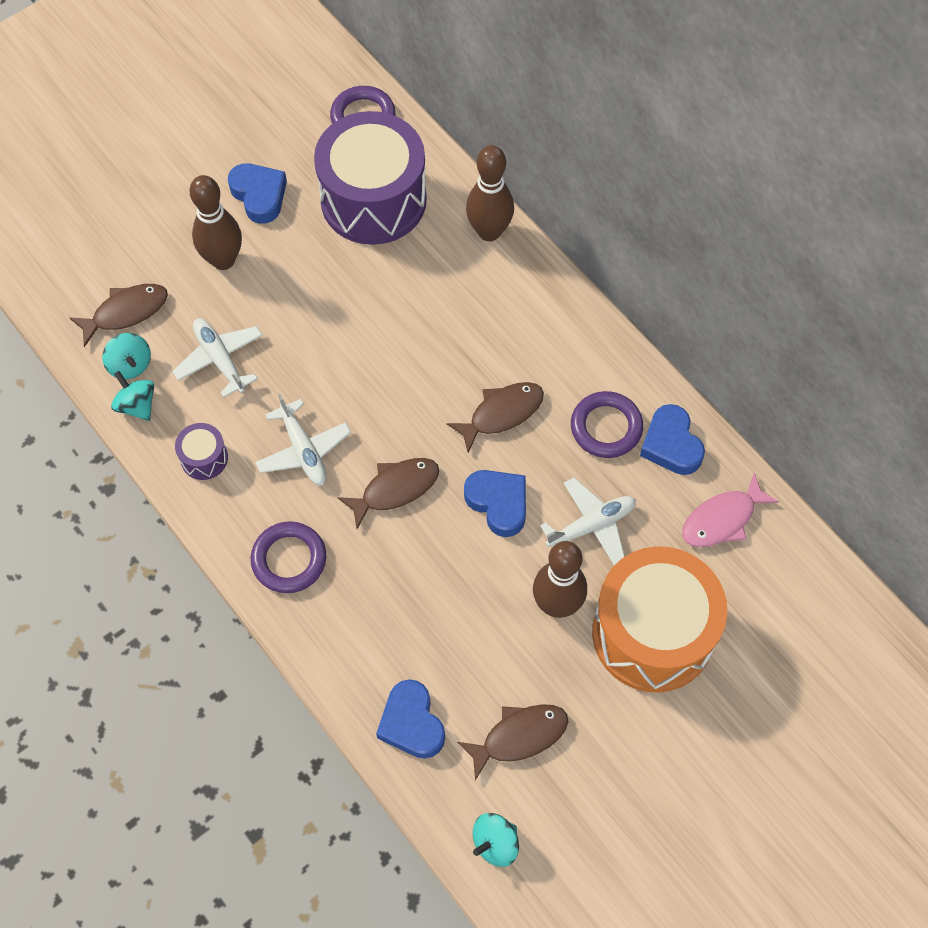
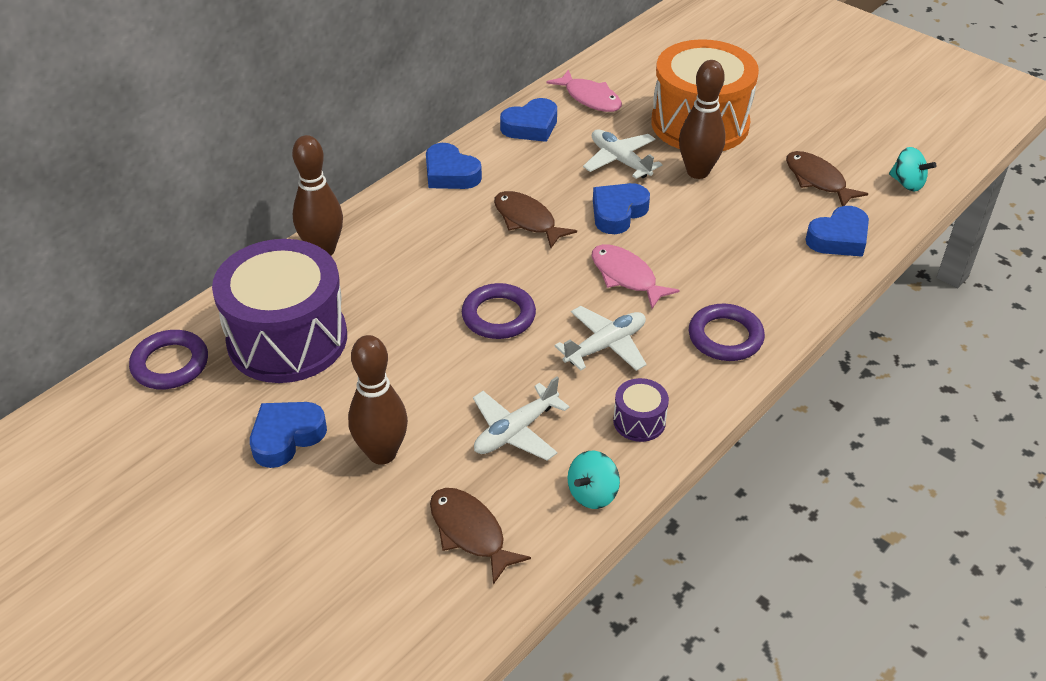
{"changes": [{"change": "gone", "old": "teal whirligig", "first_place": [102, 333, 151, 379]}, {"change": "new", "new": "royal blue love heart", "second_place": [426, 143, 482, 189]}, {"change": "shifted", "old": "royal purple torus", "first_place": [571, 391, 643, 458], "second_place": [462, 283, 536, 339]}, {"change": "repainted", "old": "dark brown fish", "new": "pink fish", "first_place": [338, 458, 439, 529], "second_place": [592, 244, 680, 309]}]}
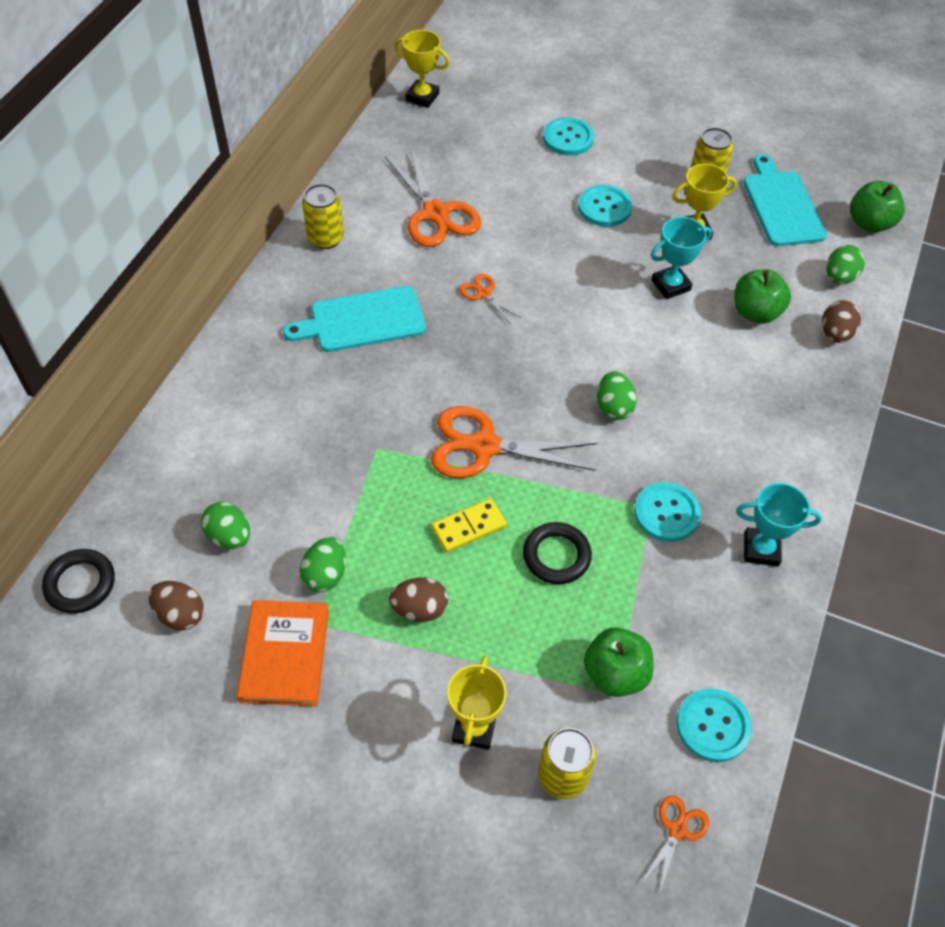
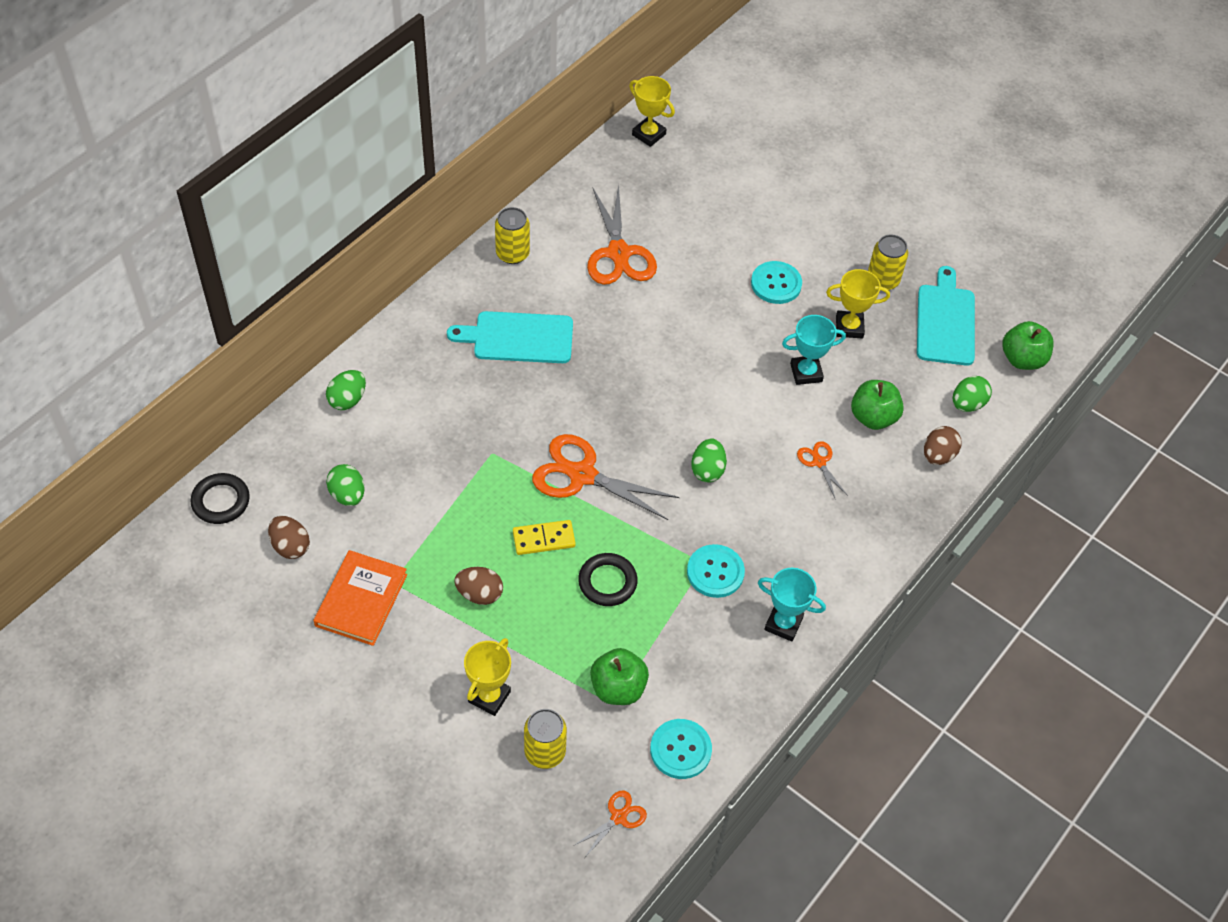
{"changes": [{"change": "gone", "old": "teal button", "first_place": [543, 117, 594, 156]}, {"change": "shifted", "old": "green egg", "first_place": [300, 537, 346, 592], "second_place": [326, 370, 366, 410]}, {"change": "shifted", "old": "orange shears", "first_place": [460, 274, 522, 325], "second_place": [797, 441, 848, 500]}]}
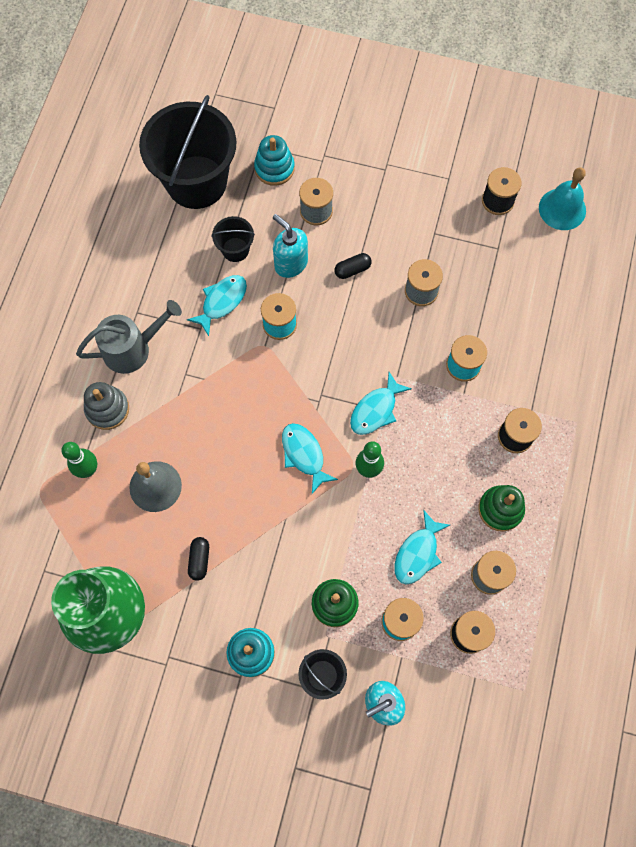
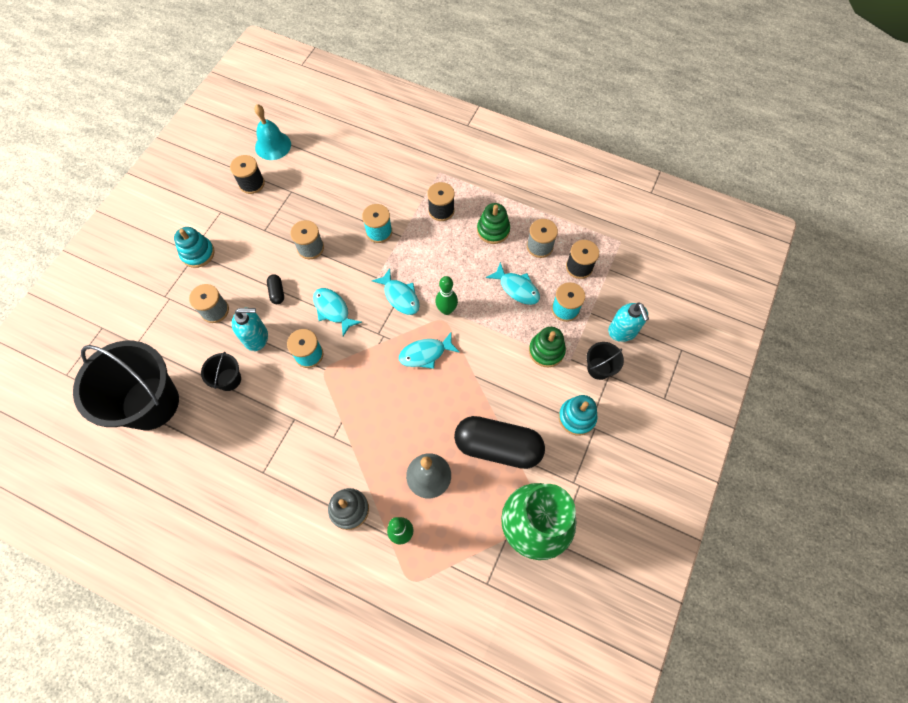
{"changes": [{"change": "gone", "old": "grey sprinkling can", "first_place": [76, 300, 182, 374]}, {"change": "shifted", "old": "teal fish", "first_place": [187, 275, 247, 336], "second_place": [313, 288, 362, 336]}, {"change": "shifted", "old": "teal ring stacker", "first_place": [254, 135, 295, 186], "second_place": [174, 227, 215, 268]}, {"change": "rotated", "old": "teal soap dispenser", "first_place": [273, 214, 308, 278], "second_place": [232, 308, 268, 351], "degrees": -150}, {"change": "scaled", "old": "jet-black capsule", "first_place": [188, 537, 209, 581], "second_place": [454, 416, 545, 469], "factor": 2.49}]}
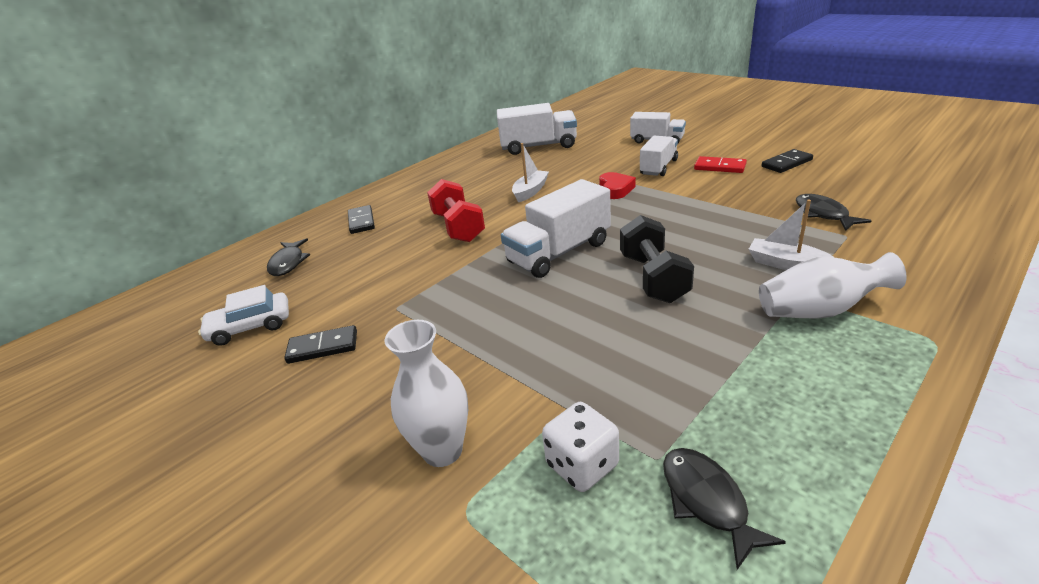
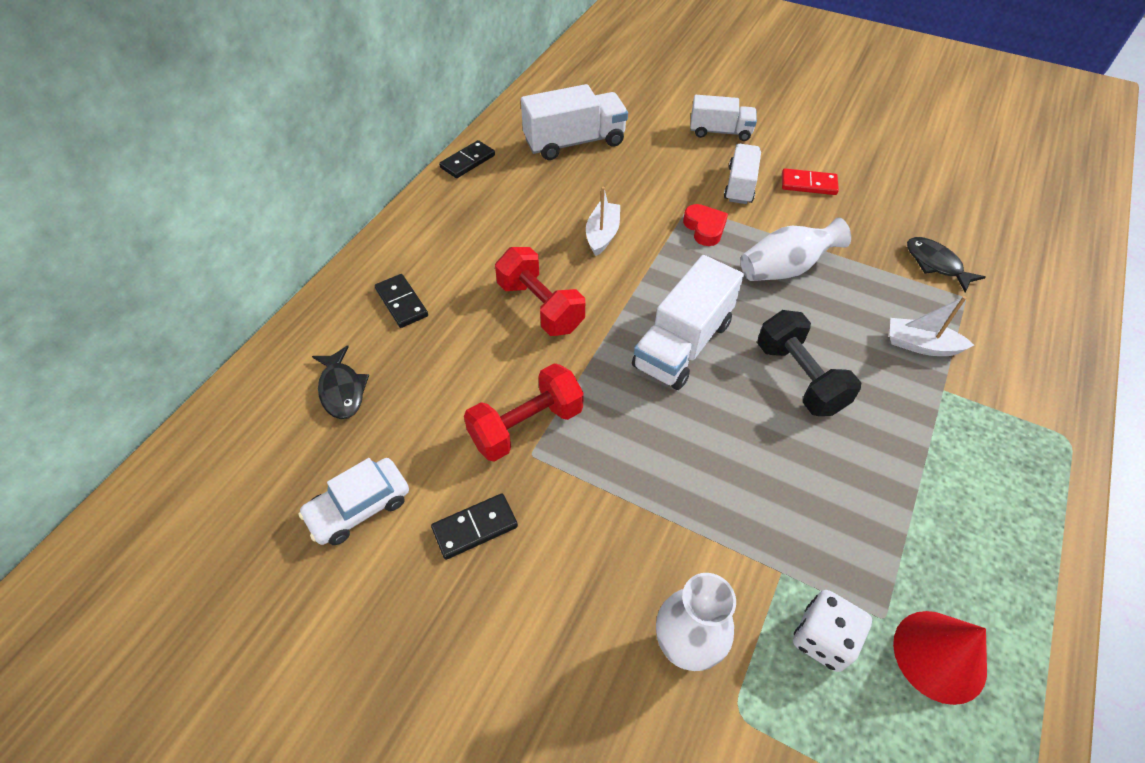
{"changes": [{"change": "new", "new": "scarlet free weight", "second_place": [464, 363, 584, 462]}, {"change": "shifted", "old": "snow-white tall vase", "first_place": [759, 252, 907, 318], "second_place": [740, 217, 851, 281]}, {"change": "shifted", "old": "jet-black domino tile", "first_place": [762, 149, 813, 173], "second_place": [439, 140, 495, 178]}, {"change": "swapped", "old": "jet-black fish", "new": "scarlet solid cone", "first_place": [663, 448, 786, 570], "second_place": [893, 611, 987, 705]}]}
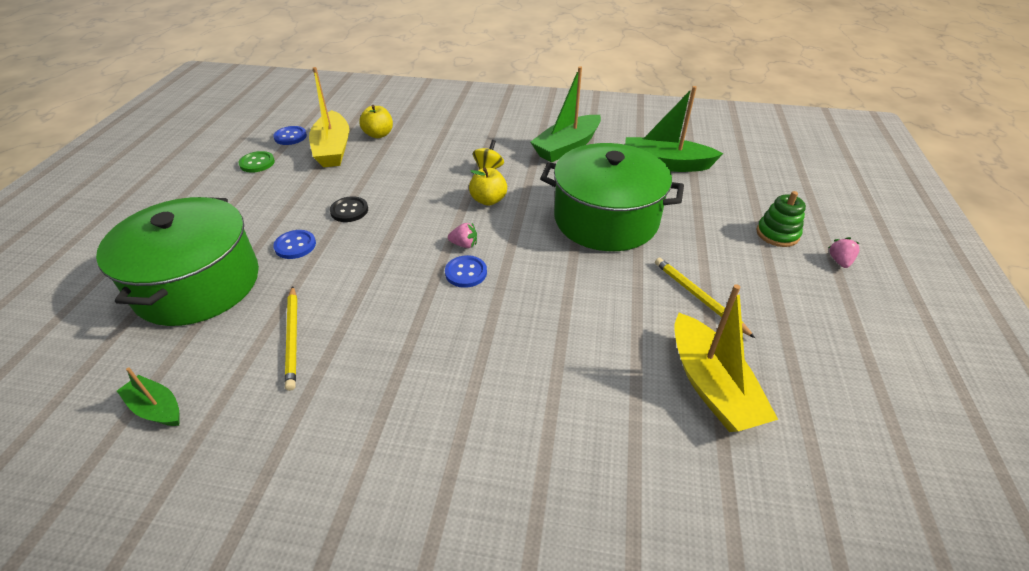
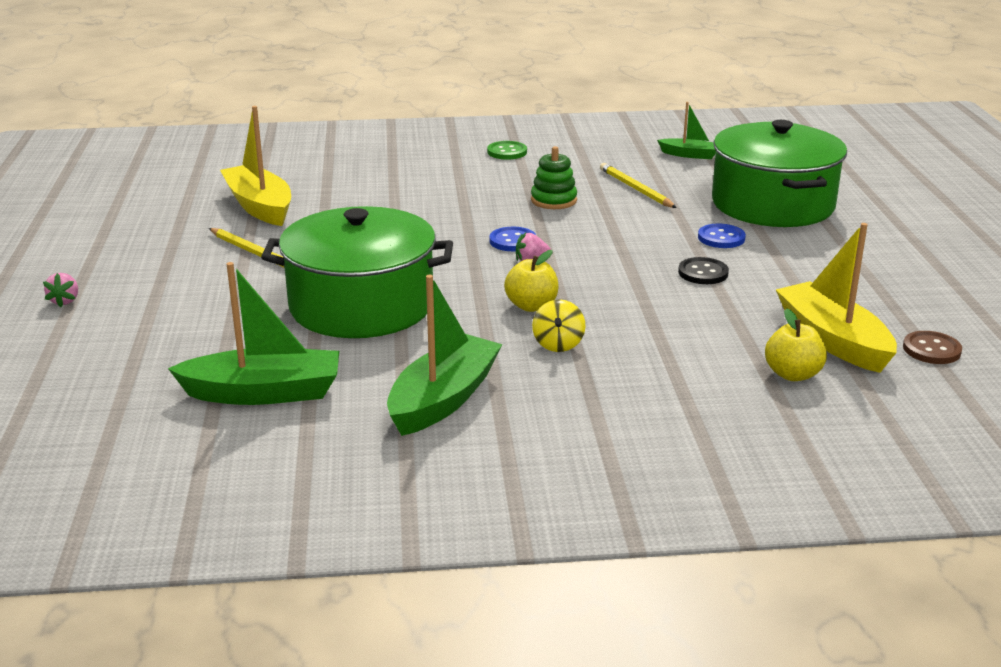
{"changes": [{"change": "shifted", "old": "green button", "first_place": [238, 151, 275, 173], "second_place": [487, 141, 527, 160]}, {"change": "shifted", "old": "green ring stacker", "first_place": [756, 191, 806, 247], "second_place": [531, 146, 577, 209]}, {"change": "repainted", "old": "royal blue button", "new": "dark brown button", "first_place": [273, 126, 307, 145], "second_place": [903, 331, 962, 364]}]}
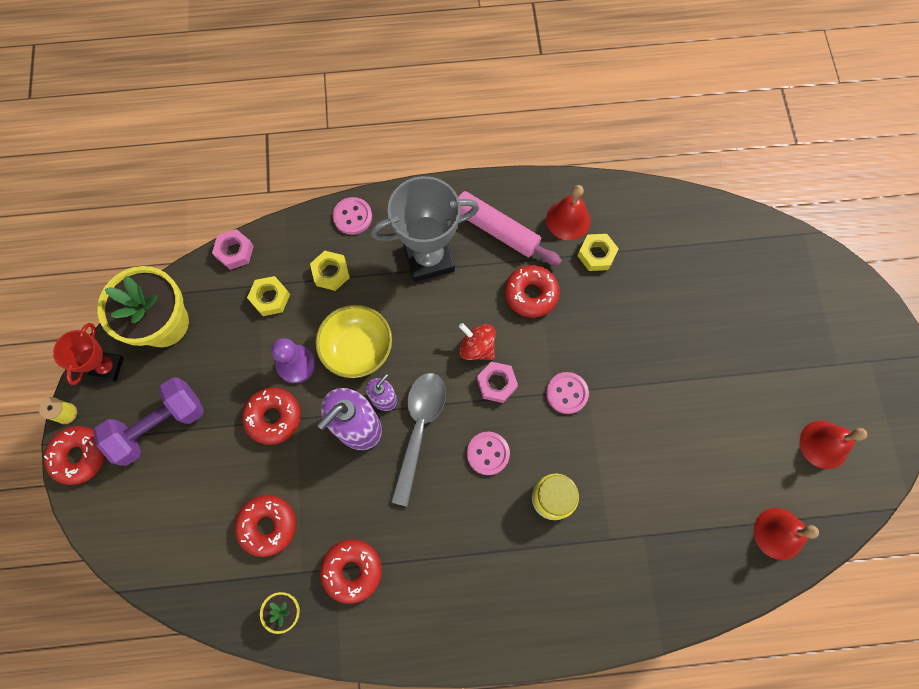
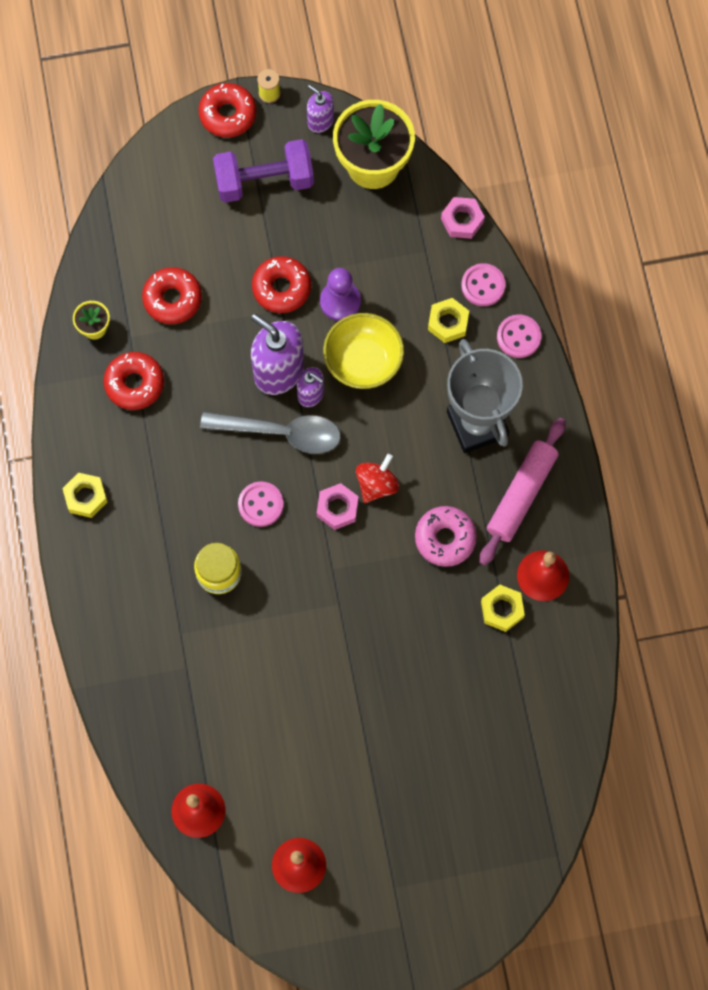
{"changes": [{"change": "shifted", "old": "yellow hexagon nut", "first_place": [247, 276, 290, 316], "second_place": [62, 473, 107, 518]}, {"change": "shifted", "old": "pink button", "first_place": [546, 372, 589, 414], "second_place": [461, 263, 506, 306]}, {"change": "swapped", "old": "scarlet prize cup", "new": "royal purple soap dispenser", "first_place": [53, 323, 124, 385], "second_place": [307, 85, 334, 133]}, {"change": "repainted", "old": "scarlet donut", "new": "pink donut", "first_place": [505, 265, 560, 318], "second_place": [415, 506, 477, 567]}, {"change": "rotated", "old": "royal purple free weight", "first_place": [94, 377, 204, 466], "second_place": [213, 139, 314, 203], "degrees": -60}]}
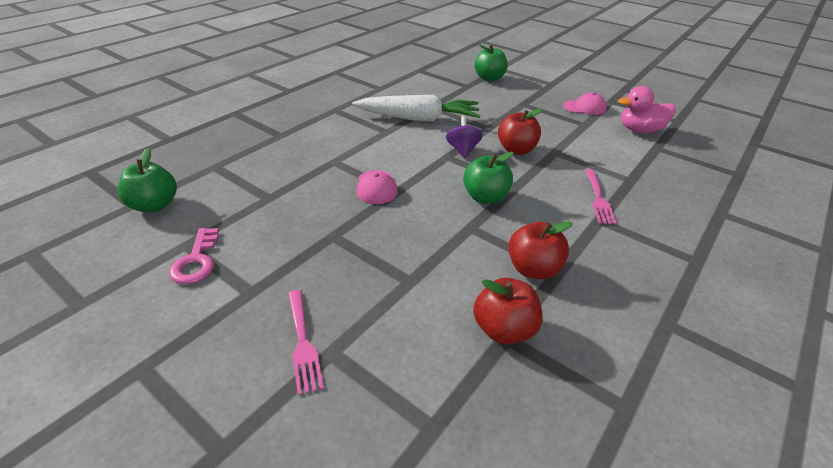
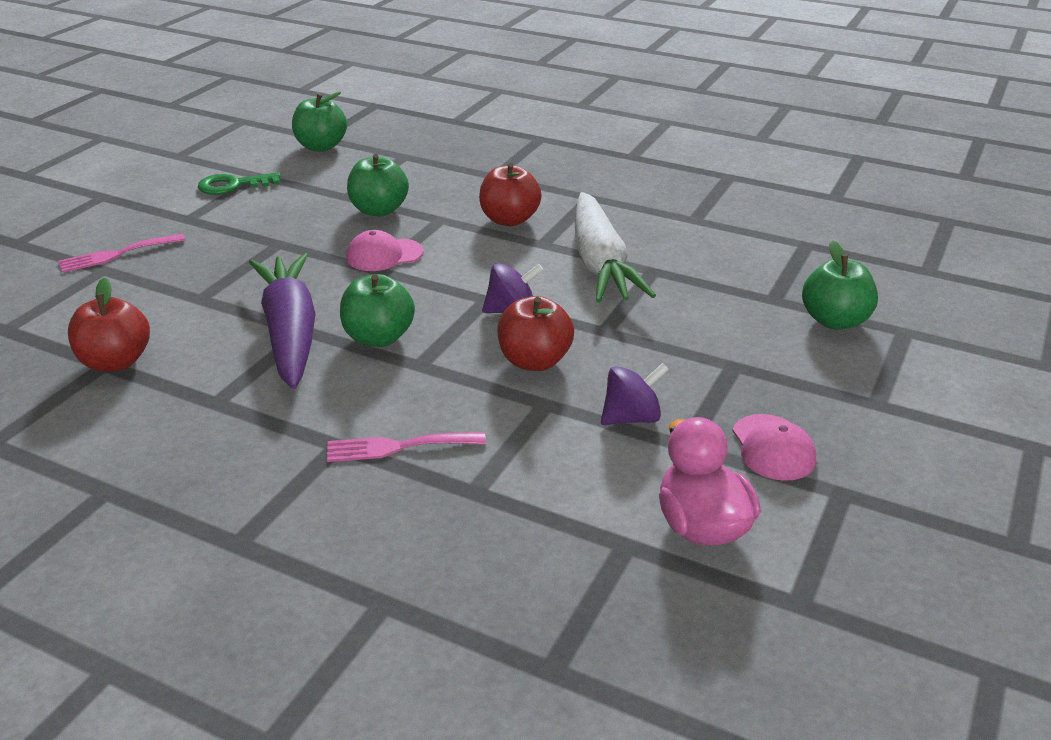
{"changes": [{"change": "new", "new": "royal purple carrot", "second_place": [249, 253, 316, 389]}, {"change": "new", "new": "green apple", "second_place": [347, 154, 409, 216]}, {"change": "new", "new": "royal purple whirligig", "second_place": [601, 363, 669, 425]}, {"change": "shifted", "old": "scarlet apple", "first_place": [508, 221, 573, 279], "second_place": [479, 163, 542, 226]}, {"change": "repainted", "old": "pink key", "new": "green key", "first_place": [169, 228, 219, 284], "second_place": [198, 172, 281, 195]}]}
